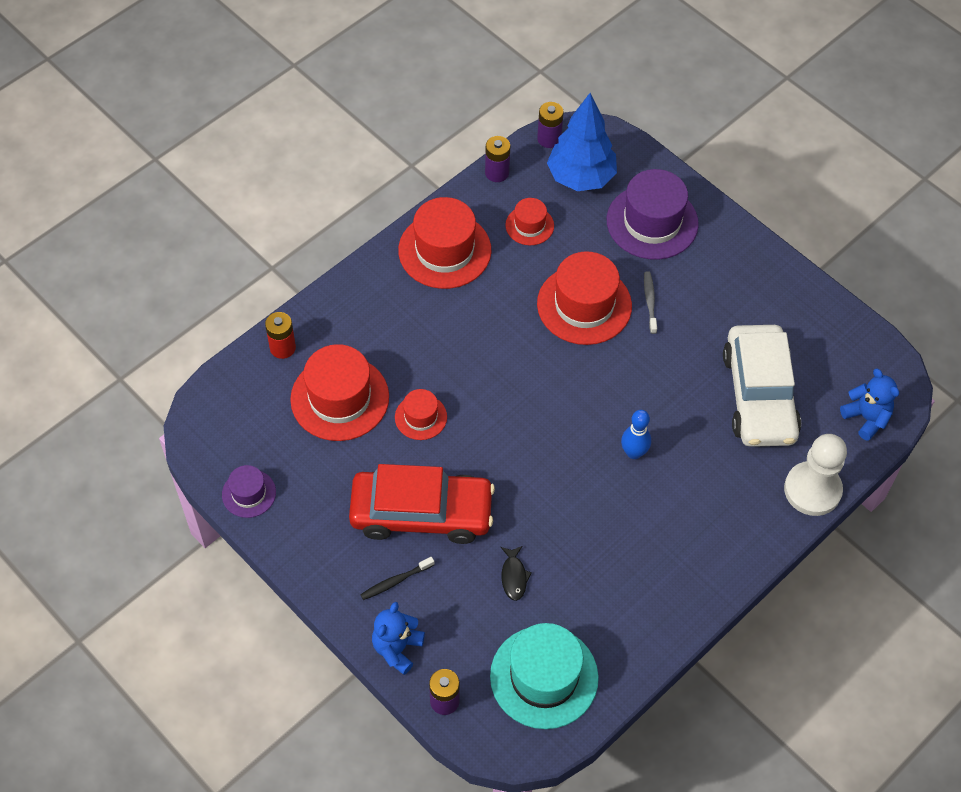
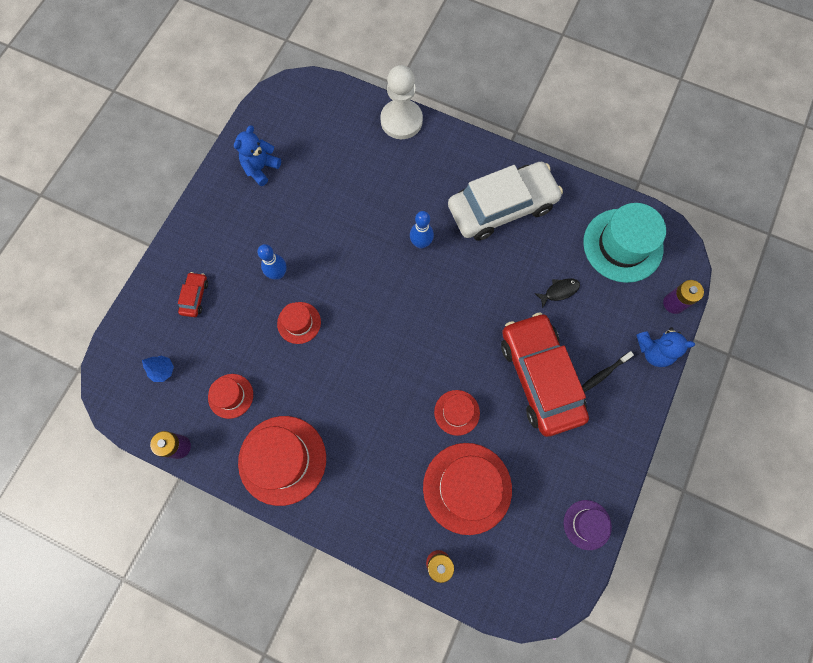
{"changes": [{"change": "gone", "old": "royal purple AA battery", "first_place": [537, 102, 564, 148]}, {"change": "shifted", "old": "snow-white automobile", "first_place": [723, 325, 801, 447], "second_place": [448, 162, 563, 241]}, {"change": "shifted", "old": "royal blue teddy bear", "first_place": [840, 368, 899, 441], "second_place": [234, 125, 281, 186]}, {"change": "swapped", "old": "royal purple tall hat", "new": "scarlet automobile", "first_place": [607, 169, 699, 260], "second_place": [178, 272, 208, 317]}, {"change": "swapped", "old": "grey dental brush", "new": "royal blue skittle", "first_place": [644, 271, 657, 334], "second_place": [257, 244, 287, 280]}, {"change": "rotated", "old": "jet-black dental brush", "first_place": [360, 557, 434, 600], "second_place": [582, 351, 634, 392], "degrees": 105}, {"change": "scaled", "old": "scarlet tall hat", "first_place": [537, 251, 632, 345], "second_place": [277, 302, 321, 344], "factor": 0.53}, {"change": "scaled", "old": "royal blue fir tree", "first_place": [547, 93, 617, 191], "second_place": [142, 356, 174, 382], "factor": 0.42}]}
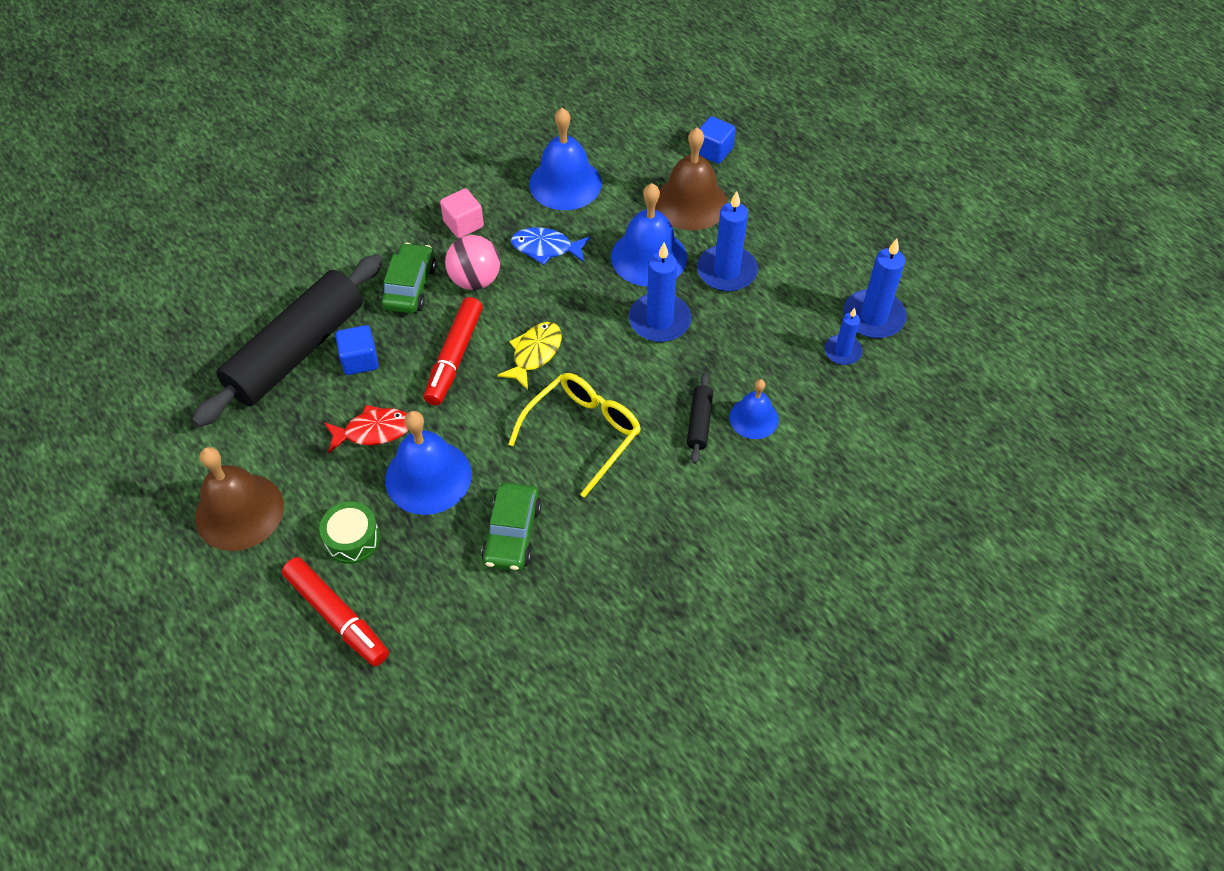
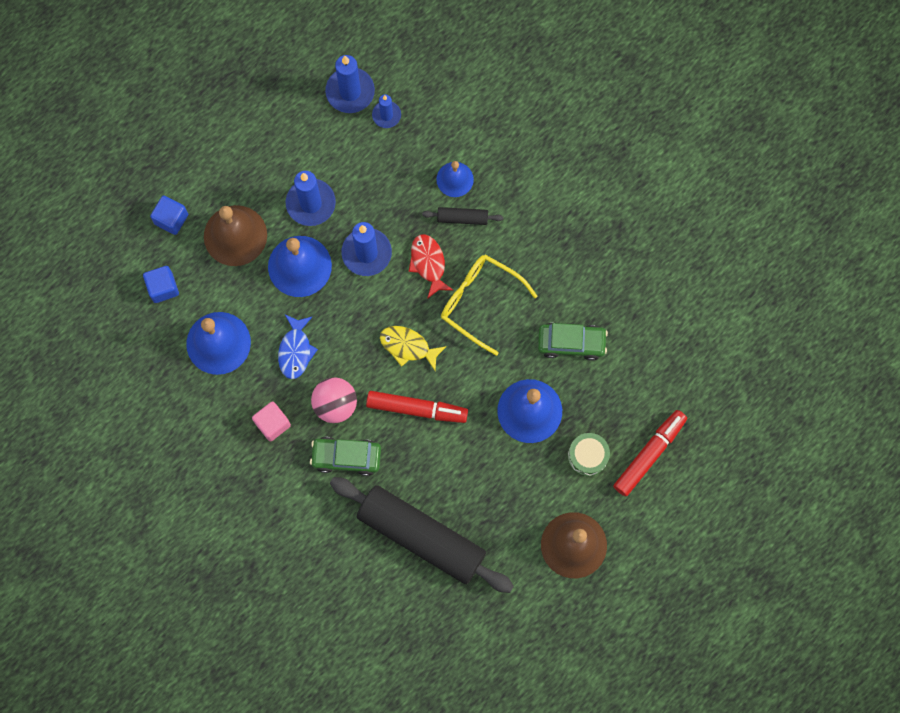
{"changes": [{"change": "shifted", "old": "scarlet fish", "first_place": [324, 405, 408, 454], "second_place": [409, 234, 454, 299]}, {"change": "shifted", "old": "royal blue block", "first_place": [335, 325, 379, 375], "second_place": [143, 266, 179, 303]}]}
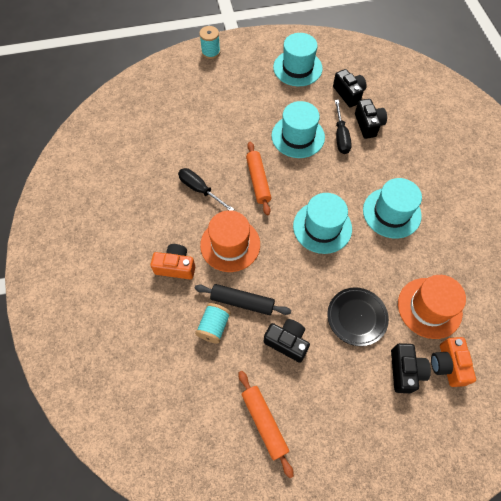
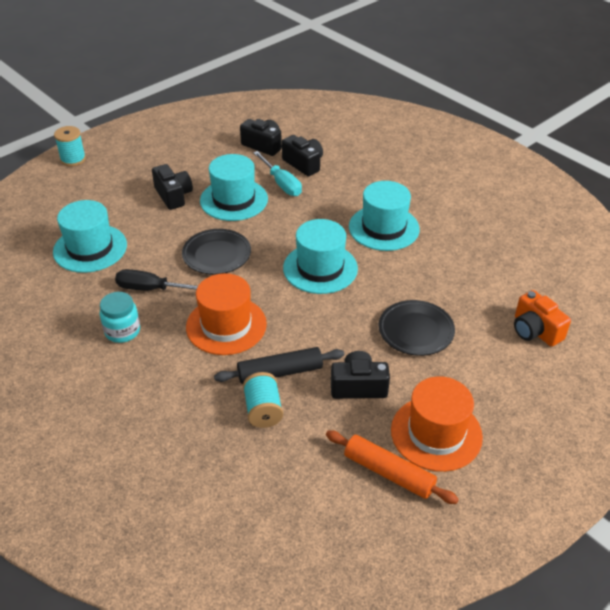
{"changes": [{"change": "gone", "old": "orange camera", "first_place": [150, 244, 195, 279]}, {"change": "new", "new": "teal jar", "second_place": [100, 292, 140, 343]}, {"change": "shifted", "old": "teal tall hat", "first_place": [273, 33, 323, 86], "second_place": [53, 200, 127, 273]}, {"change": "shifted", "old": "jet-black camera", "first_place": [391, 343, 431, 393], "second_place": [152, 164, 193, 210]}, {"change": "shifted", "old": "orange tall hat", "first_place": [398, 275, 466, 339], "second_place": [391, 376, 483, 472]}, {"change": "swapped", "old": "orange rolling pin", "new": "jet-black plate", "first_place": [246, 142, 271, 215], "second_place": [182, 229, 251, 275]}, {"change": "repainted", "old": "jet-black screwdriver", "new": "teal screwdriver", "first_place": [335, 100, 352, 154], "second_place": [253, 151, 302, 196]}]}
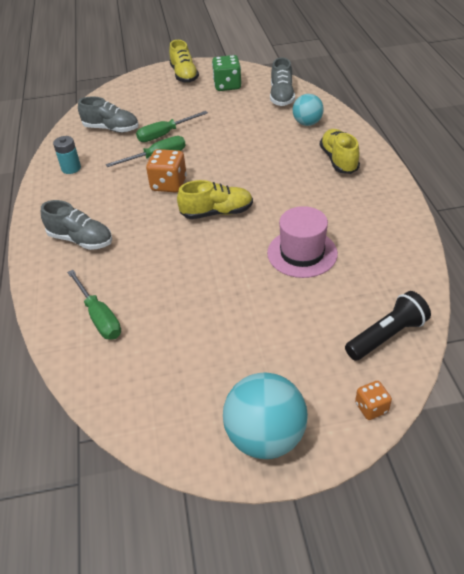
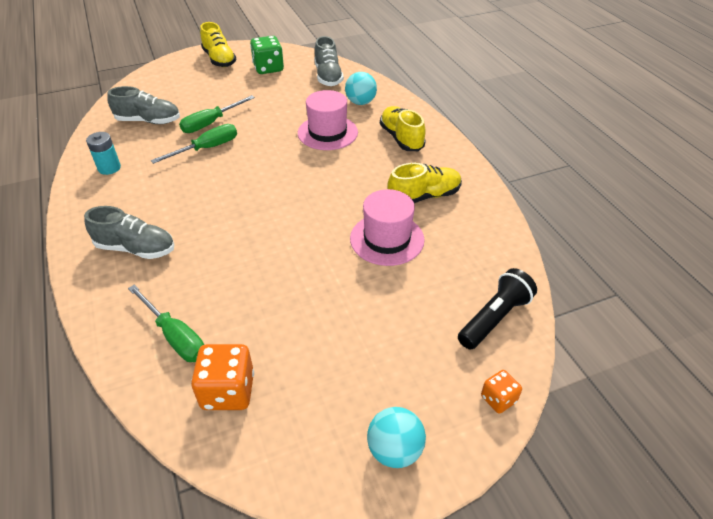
{"changes": [{"change": "new", "new": "pink tall hat", "second_place": [298, 90, 358, 150]}, {"change": "shifted", "old": "orange game die", "first_place": [146, 149, 187, 193], "second_place": [191, 344, 254, 410]}, {"change": "shifted", "old": "yellow shoe", "first_place": [177, 180, 253, 219], "second_place": [387, 163, 462, 203]}, {"change": "scaled", "old": "teal play ball", "first_place": [223, 373, 308, 459], "second_place": [367, 407, 426, 468], "factor": 0.63}]}
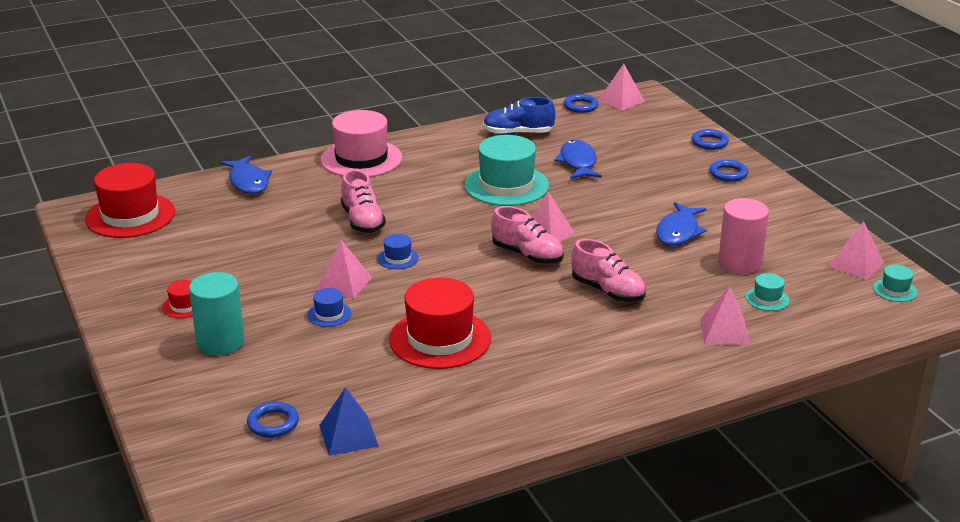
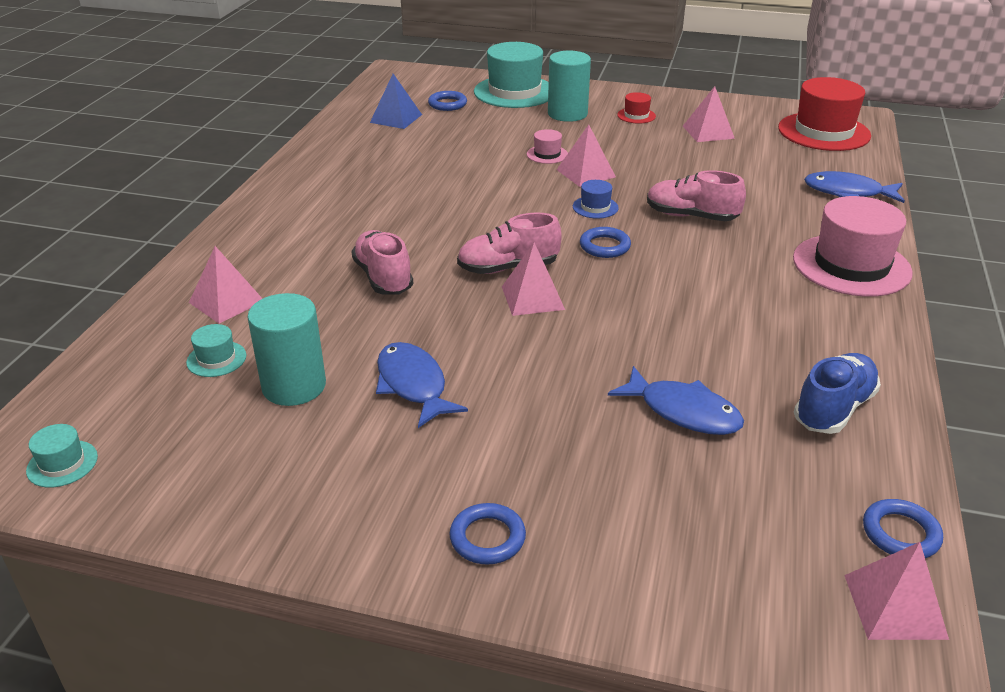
{"changes": [{"change": "gone", "old": "scarlet tall hat", "first_place": [389, 278, 491, 369]}, {"change": "shifted", "old": "teal tall hat", "first_place": [464, 135, 549, 206], "second_place": [474, 42, 549, 108]}, {"change": "shifted", "old": "royal blue torus", "first_place": [691, 129, 729, 150], "second_place": [580, 227, 631, 258]}, {"change": "shifted", "old": "pink pyramid", "first_place": [828, 221, 884, 280], "second_place": [683, 86, 735, 142]}, {"change": "repainted", "old": "royal blue tall hat", "new": "pink tall hat", "first_place": [307, 288, 352, 327], "second_place": [527, 129, 568, 164]}, {"change": "repainted", "old": "pink solid cylinder", "new": "teal solid cylinder", "first_place": [718, 198, 769, 274], "second_place": [247, 293, 326, 406]}, {"change": "rotated", "old": "pink shoe", "first_place": [571, 239, 646, 302], "second_place": [351, 230, 414, 295], "degrees": 75}]}
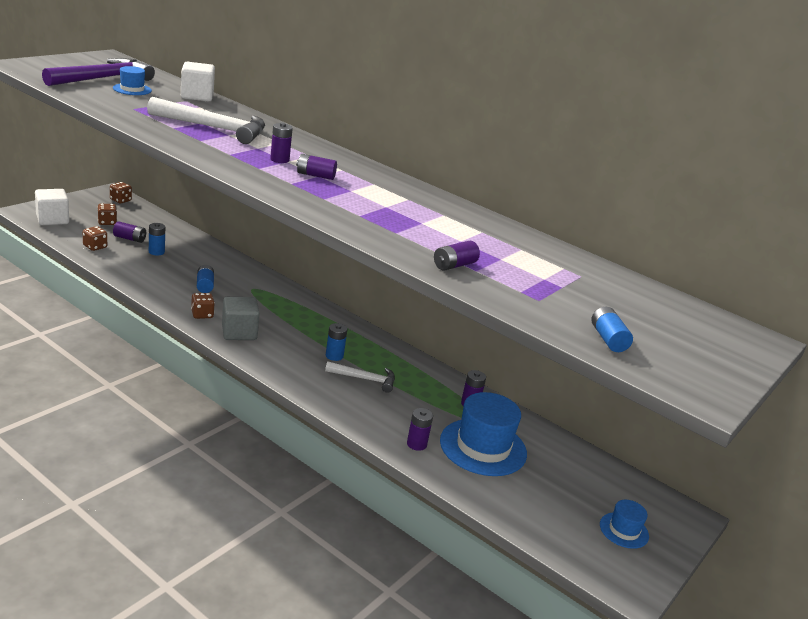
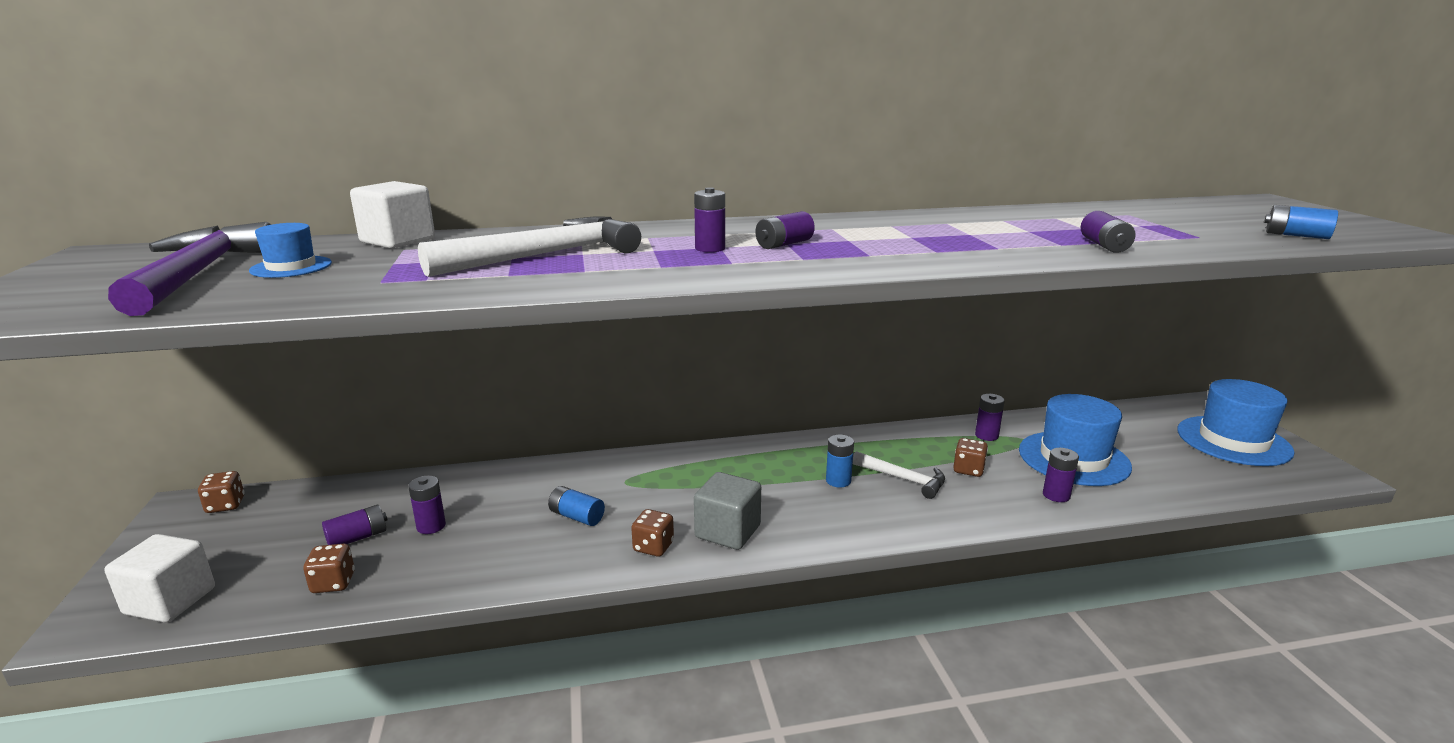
{"changes": [{"change": "shifted", "old": "dark brown game die", "first_place": [97, 204, 117, 225], "second_place": [953, 438, 988, 477]}, {"change": "repainted", "old": "royal blue AA battery", "new": "royal purple AA battery", "first_place": [149, 223, 165, 255], "second_place": [408, 476, 446, 534]}, {"change": "rotated", "old": "snow-white claw hammer", "first_place": [325, 362, 395, 393], "second_place": [853, 451, 945, 499], "degrees": 75}, {"change": "scaled", "old": "royal blue tall hat", "first_place": [600, 500, 649, 549], "second_place": [1177, 379, 1294, 466], "factor": 1.95}]}
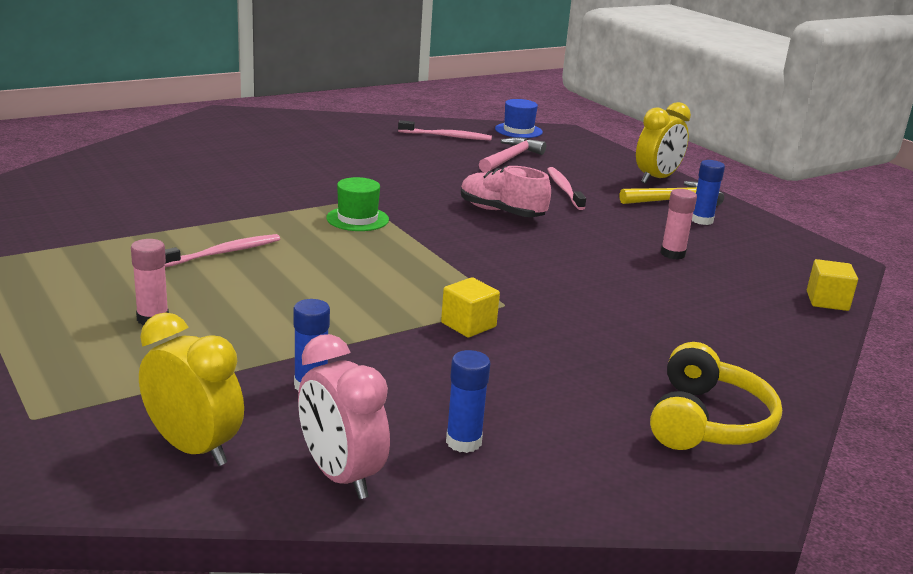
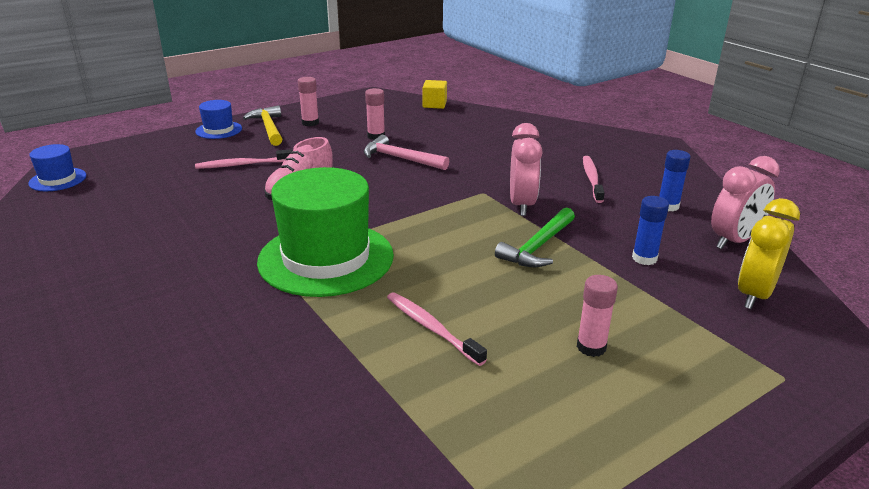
{"changes": [{"change": "gone", "old": "yellow over-ear headphones", "first_place": [650, 342, 782, 450]}, {"change": "new", "new": "green claw hammer", "second_place": [495, 207, 575, 267]}, {"change": "shifted", "old": "pink dental brush", "first_place": [398, 120, 492, 140], "second_place": [583, 156, 605, 203]}, {"change": "shifted", "old": "pink claw hammer", "first_place": [479, 137, 546, 173], "second_place": [364, 135, 449, 170]}, {"change": "swapped", "old": "yellow block", "new": "pink bedside clock", "first_place": [441, 277, 500, 338], "second_place": [510, 123, 543, 216]}, {"change": "swapped", "old": "yellow bedside clock", "new": "royal blue tall hat", "first_place": [636, 102, 691, 184], "second_place": [195, 100, 242, 139]}, {"change": "repainted", "old": "royal blue glue stick", "new": "pink glue stick", "first_place": [692, 160, 725, 225], "second_place": [298, 77, 319, 126]}, {"change": "scaled", "old": "green tall hat", "first_place": [326, 177, 389, 231], "second_place": [257, 167, 394, 297], "factor": 2.12}]}
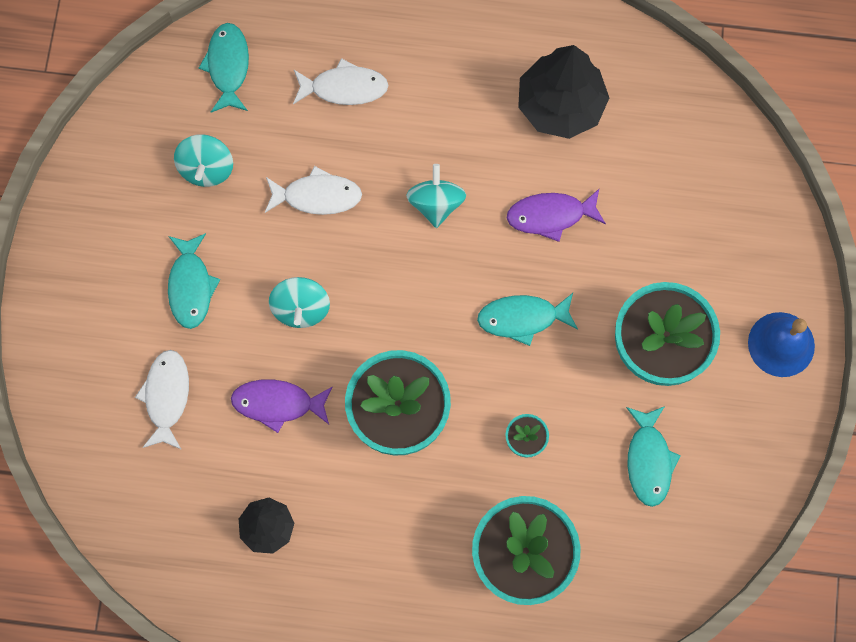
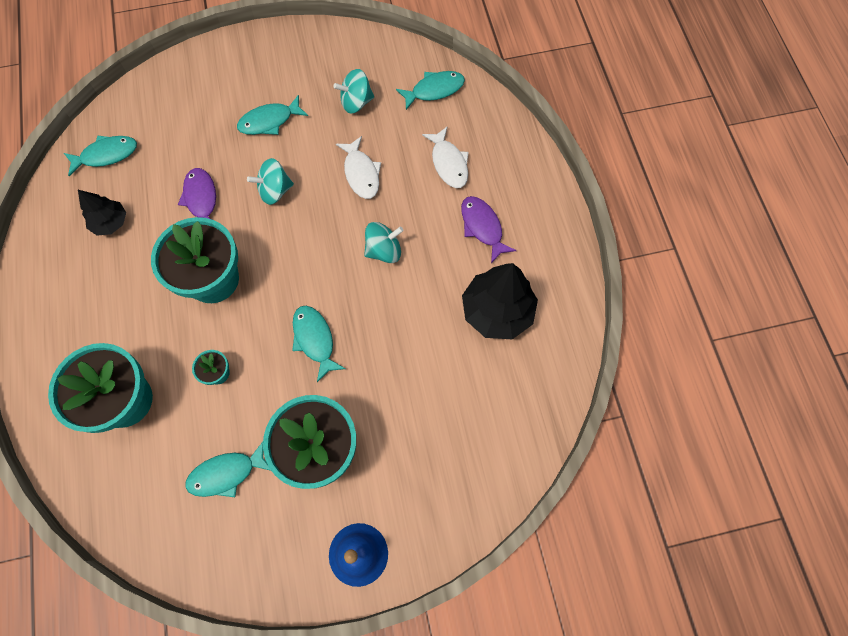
{"changes": [{"change": "gone", "old": "snow-white fish", "first_place": [135, 350, 189, 450]}, {"change": "new", "new": "teal fish", "second_place": [64, 136, 137, 176]}, {"change": "shifted", "old": "royal purple fish", "first_place": [507, 189, 606, 242], "second_place": [461, 196, 517, 263]}]}
